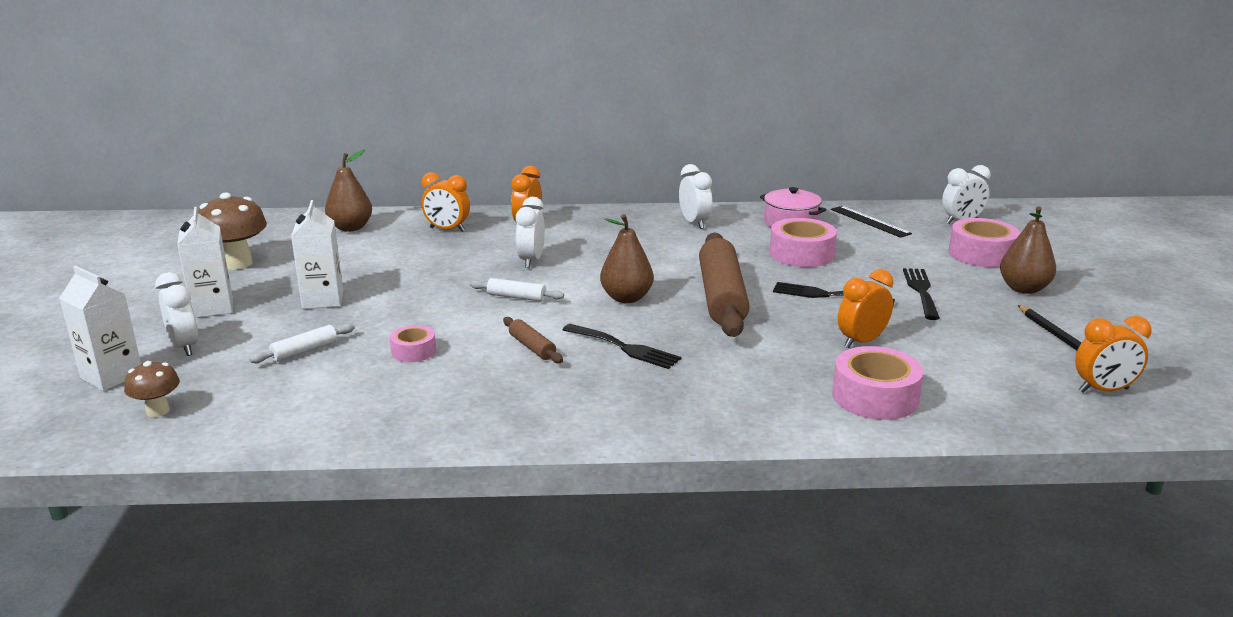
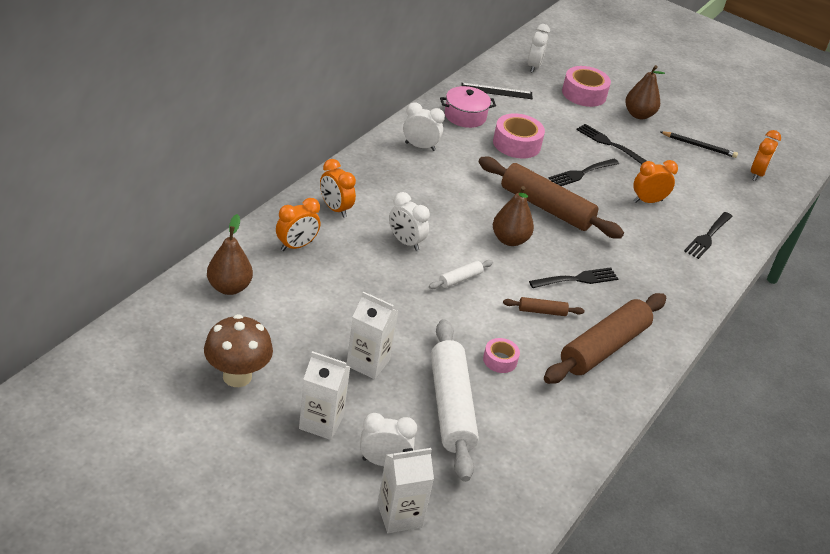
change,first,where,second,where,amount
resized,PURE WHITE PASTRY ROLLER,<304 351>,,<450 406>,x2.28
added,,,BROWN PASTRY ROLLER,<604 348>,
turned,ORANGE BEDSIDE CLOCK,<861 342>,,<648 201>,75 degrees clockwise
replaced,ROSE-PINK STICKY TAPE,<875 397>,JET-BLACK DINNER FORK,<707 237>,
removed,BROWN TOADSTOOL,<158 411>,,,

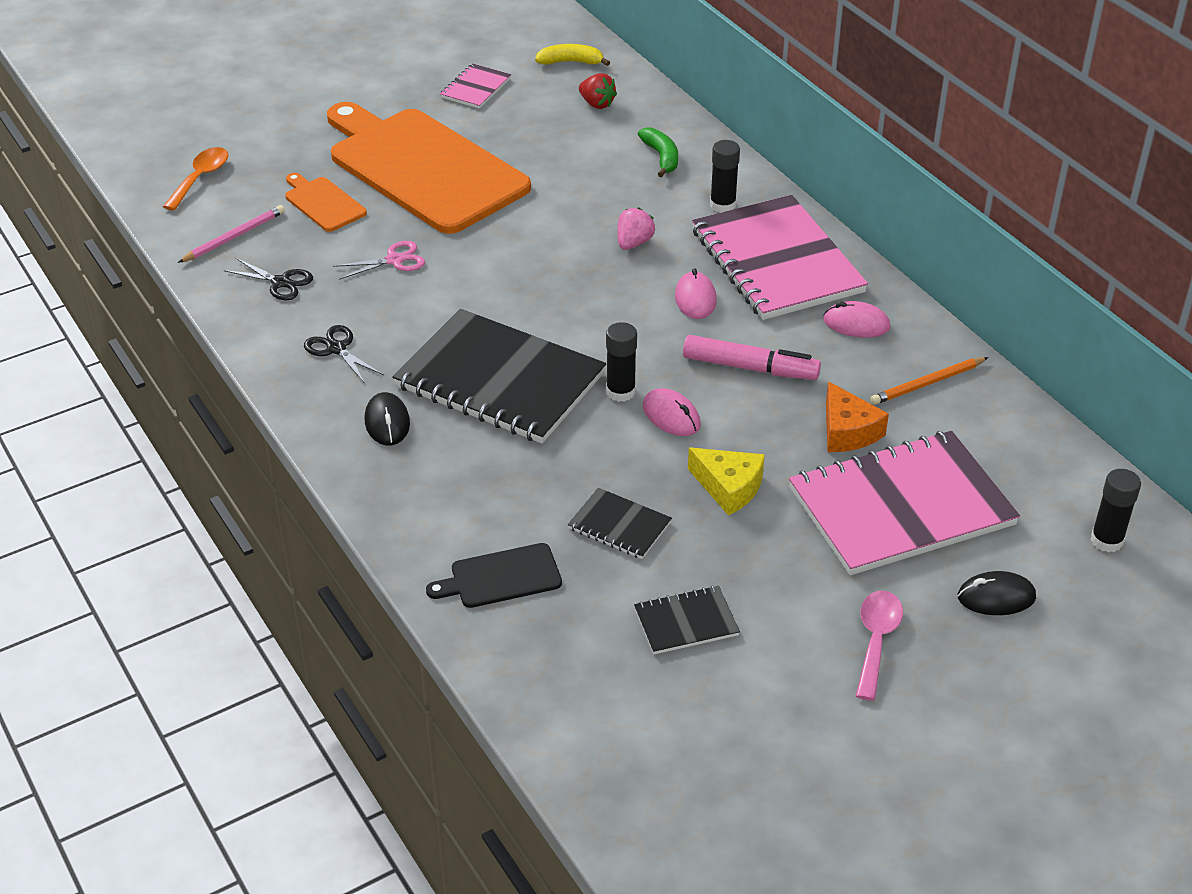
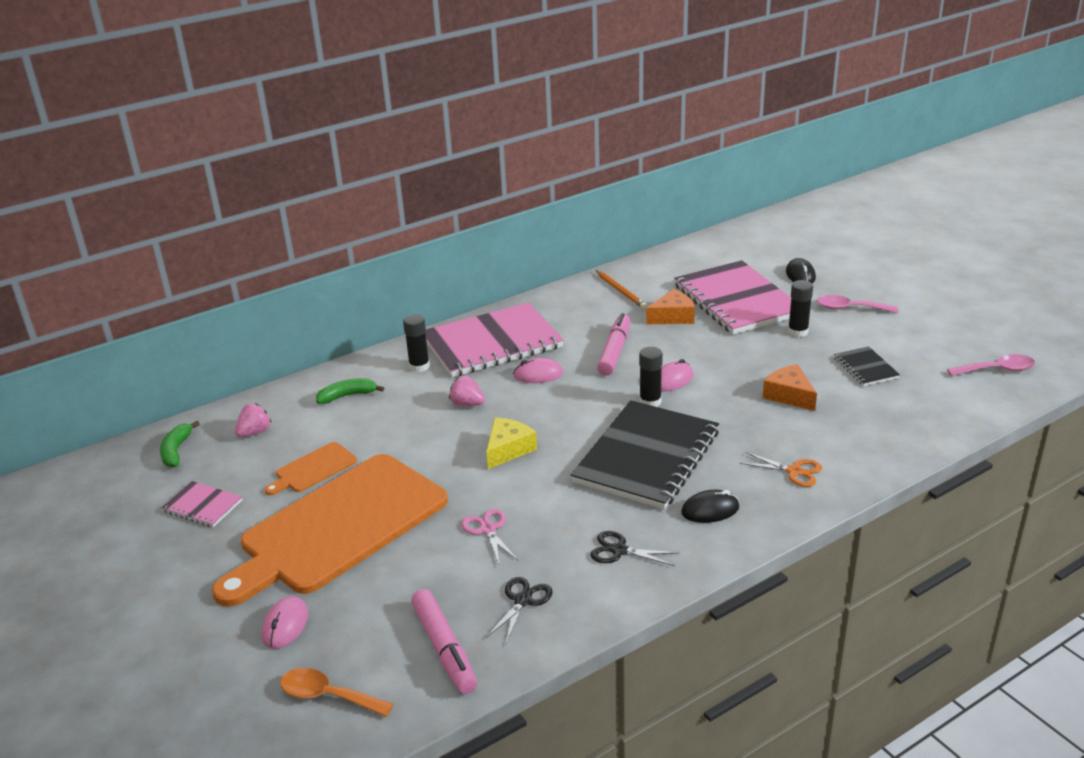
change,first,where,second,where,amount
recoloured,YELLOW BANANA FRUIT,<571 62>,EMERALD BANANA FRUIT,<176 451>,
recoloured,CRIMSON TOY STRAWBERRY,<597 104>,ROSE-PINK TOY STRAWBERRY,<255 432>,
moved,ROSE-PINK MOUSE,<856 324>,,<285 625>,
moved,ORANGE CUTTING BOARD,<323 203>,,<313 469>,
replaced,ROSE-PINK PENCIL,<234 237>,ROSE-PINK FELT PEN,<444 648>,
moved,YELLOW CHEESE WEDGE,<729 487>,,<508 449>,
turned,JET-BLACK SCISSORS,<336 349>,,<619 550>,60 degrees clockwise
added,,,ORANGE SCISSORS,<794 471>,
replaced,JET-BLACK NOTEBOOK,<619 526>,ORANGE CHEESE WEDGE,<789 395>,
moved,JET-BLACK GLUE STICK,<1106 540>,,<798 332>,
added,,,ROSE-PINK TABLESPOON,<997 370>,
removed,JET-BLACK CUTTING BOARD,<501 577>,,,

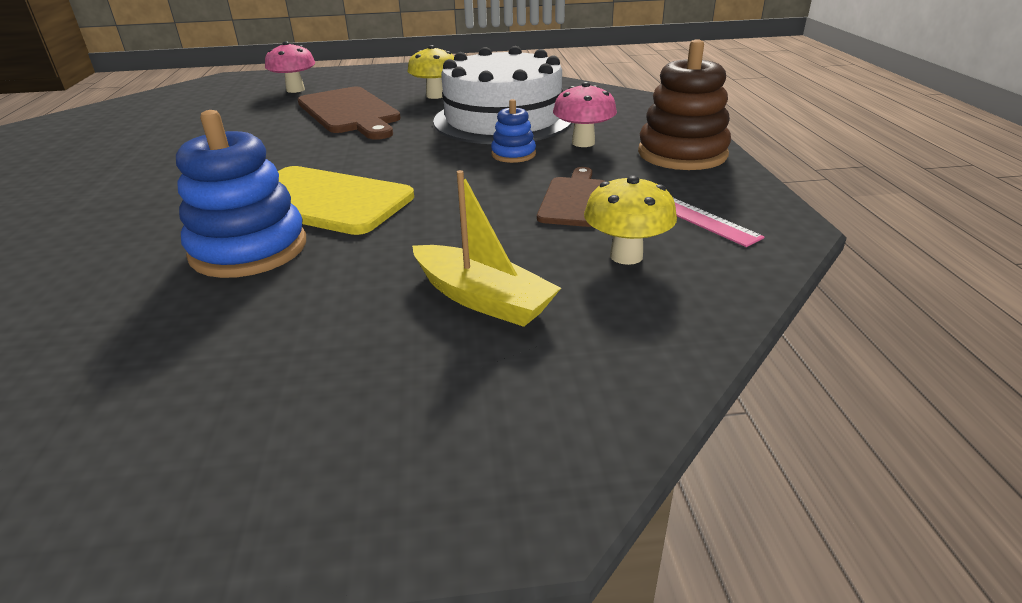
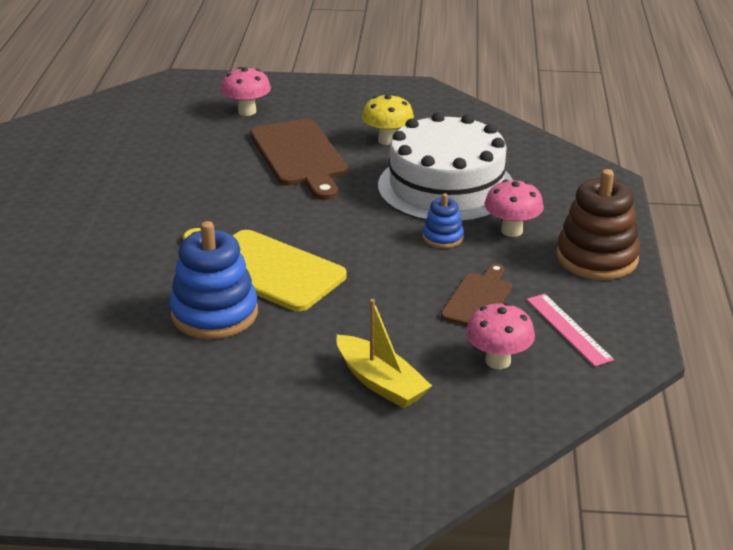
change,first,where,second,where,amount
recoloured,YELLOW TOADSTOOL,<626 256>,ROSE-PINK TOADSTOOL,<498 361>,

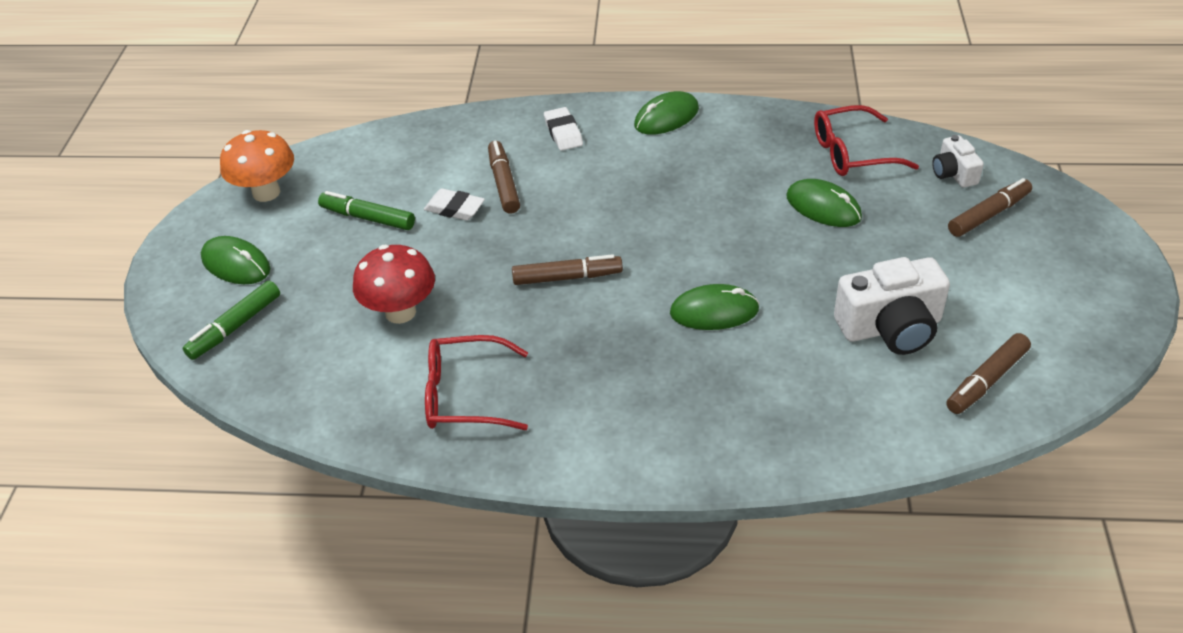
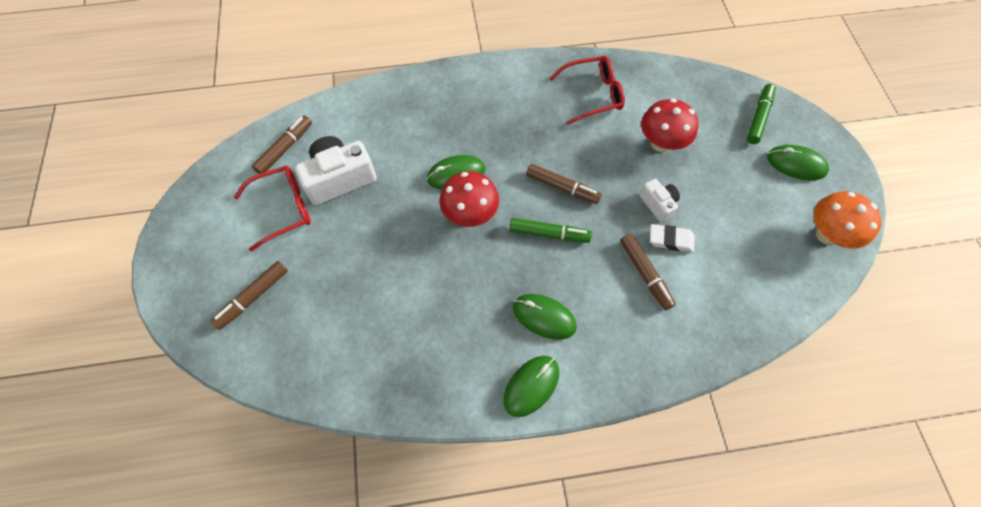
change,first,where,second,where,amount
moved,CRIMSON SPECTACLES,<852 153>,,<283 209>,
added,,,CRIMSON TOADSTOOL,<470 215>,
moved,EMERALD FELT PEN,<368 218>,,<548 234>,
moved,EMERALD MOUSE,<823 207>,,<544 317>,
turned,BROWN FELT PEN,<567 277>,,<562 187>,135 degrees counterclockwise
moved,PURE WHITE COMPACT CAMERA,<953 173>,,<658 204>,
removed,PURE WHITE GUM ERASER,<563 133>,,,

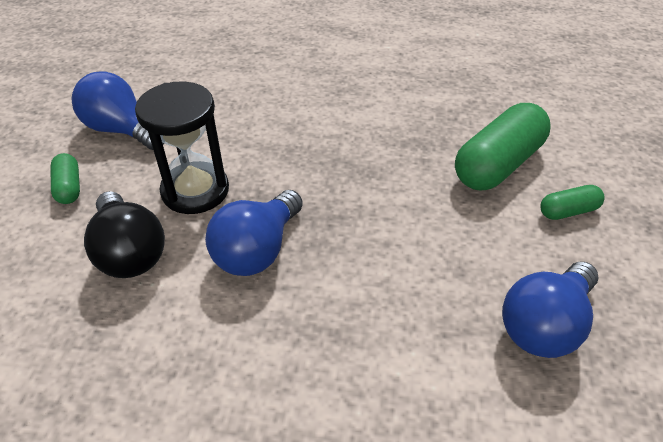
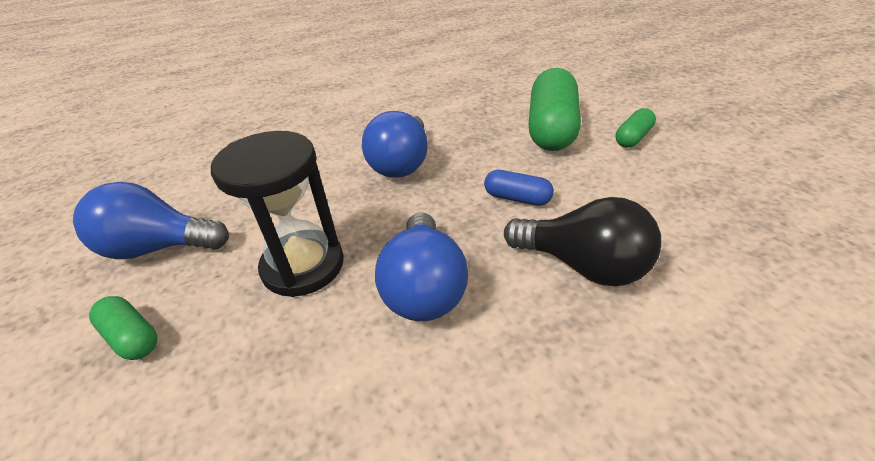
change,first,where,second,where,amount
moved,COBALT BULB,<544 325>,,<402 163>,
added,,,COBALT PILL SHAPE,<517 198>,
moved,JET-BLACK BULB,<129 252>,,<583 265>,

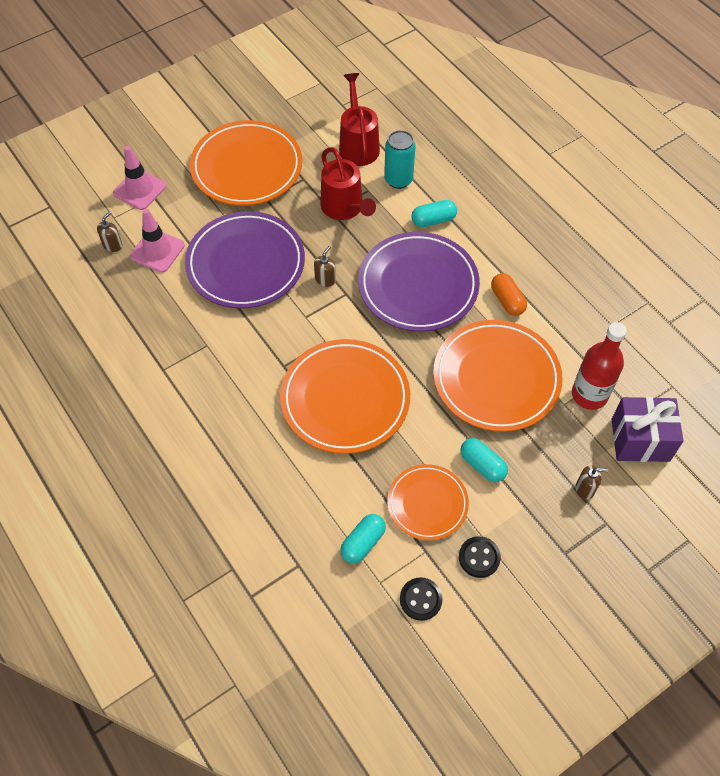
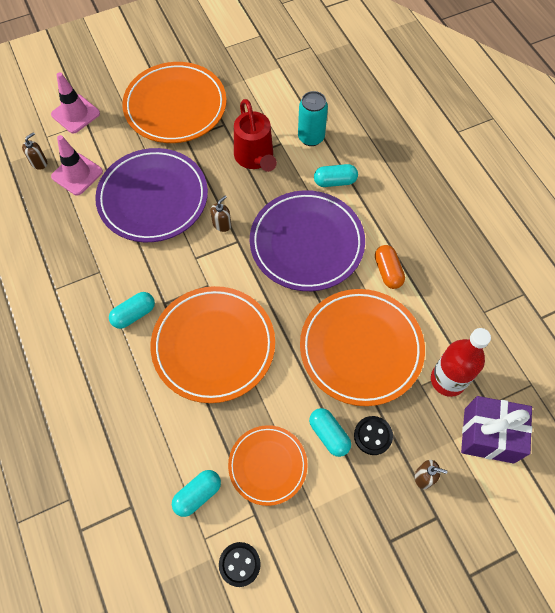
change,first,where,second,where,amount
added,,,TEAL PILL SHAPE,<134 314>,
moved,JET-BLACK SEWING BUTTON,<479 557>,,<373 436>,
removed,CRIMSON SPRINKLING CAN,<358 145>,,,

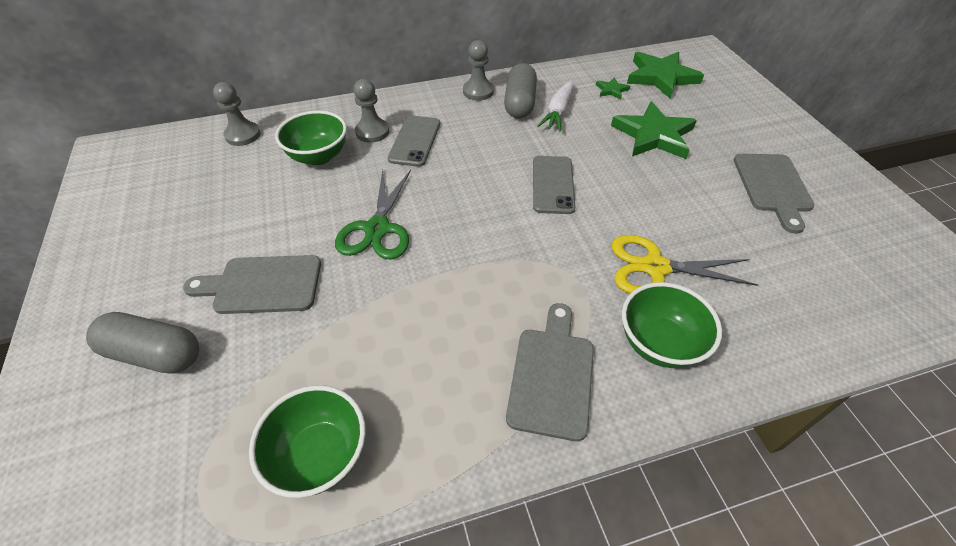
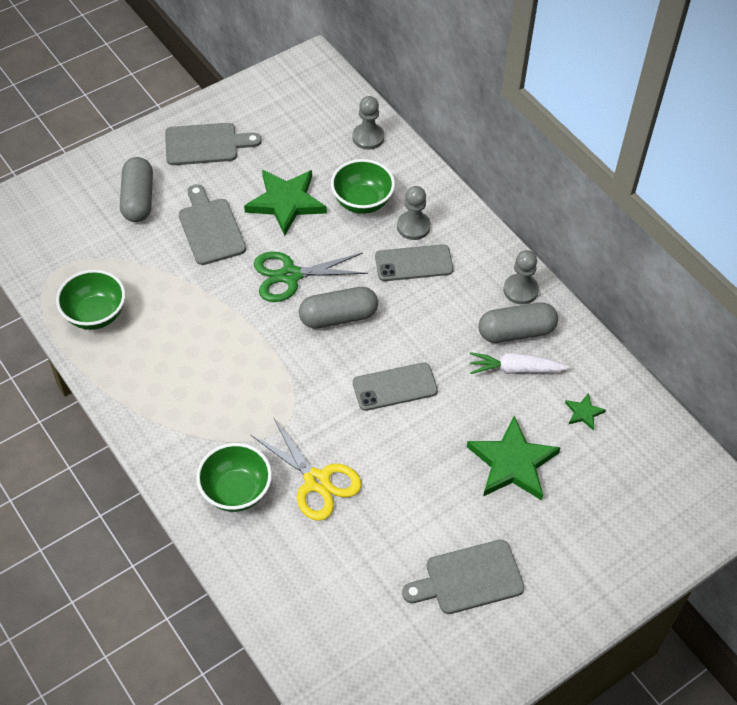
change,first,where,second,where,amount
moved,GREY CUTTING BOARD,<551 376>,,<206 144>,
moved,EMERALD FIVE-POINTED STAR,<661 77>,,<286 202>,
turned,YELLOW SCISSORS,<655 267>,,<316 481>,150 degrees clockwise
added,,,GREY PILL SHAPE,<338 317>,

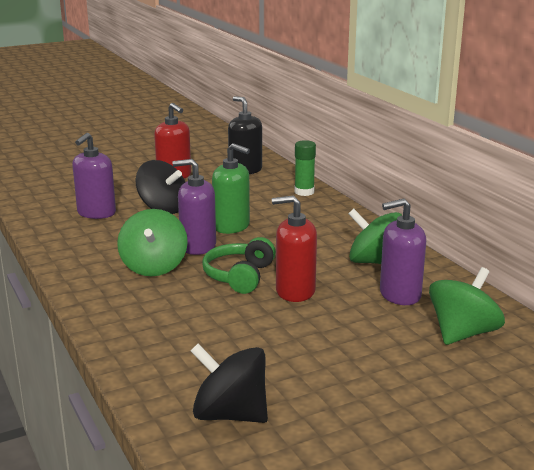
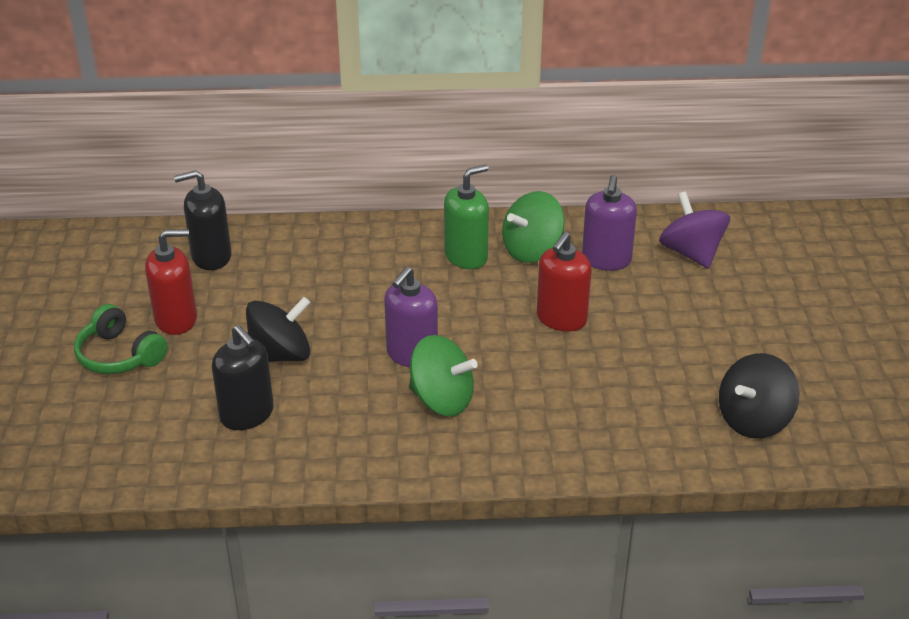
change,first,where,second,where,amount
moved,EMERALD HEADSET,<239 276>,,<119 355>,
recoloured,VIOLET SOAP PUMP,<96 213>,JET-BLACK SOAP PUMP,<247 414>,
moved,EMERALD SOAP PUMP,<231 226>,,<466 256>,
recoloured,EMERALD TOY TOP,<462 333>,VIOLET TOY TOP,<691 253>,
removed,EMERALD GLUE STICK,<304 192>,,,

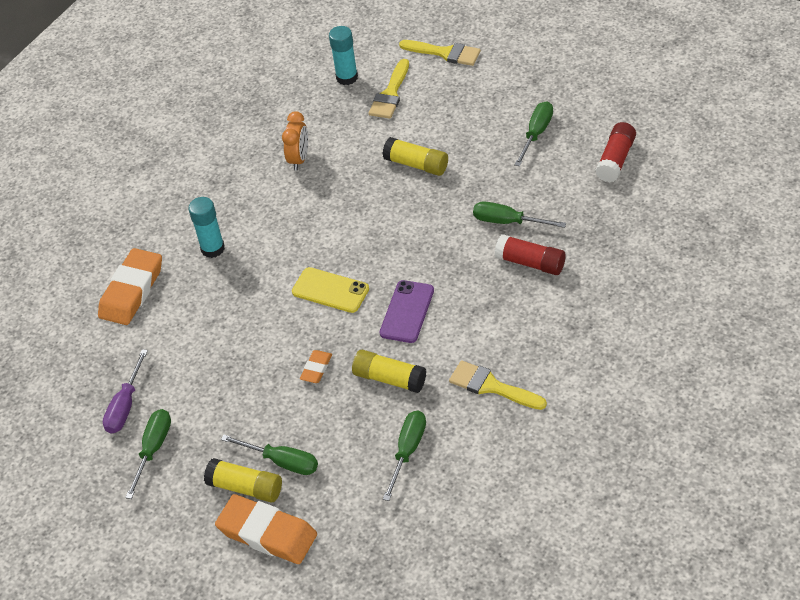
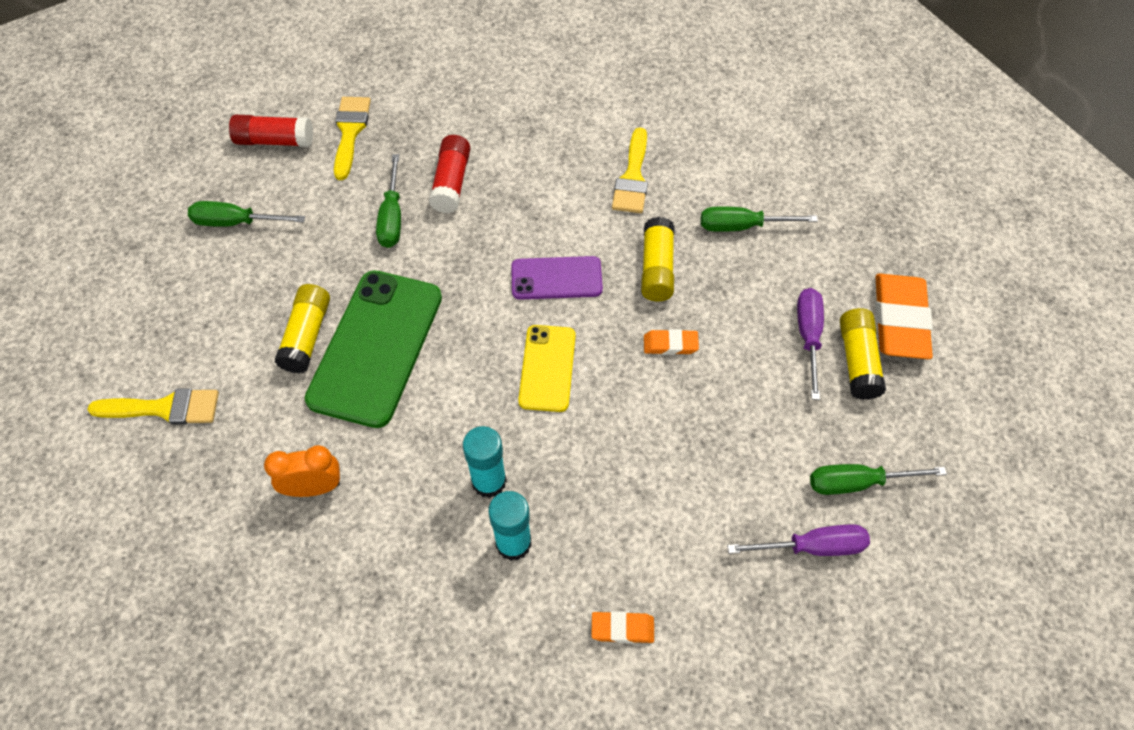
change,first,where,second,where,amount
added,,,EMERALD PHONE,<376 347>,
moved,YELLOW BRUSH,<445 53>,,<350 132>,
moved,TEAL GLUE STICK,<347 77>,,<489 481>,
resized,ORANGE GUM ERASER,<132 291>,,<622 628>,x0.49
recoloured,EMERALD SCREWDRIVER,<282 462>,VIOLET SCREWDRIVER,<808 336>,

